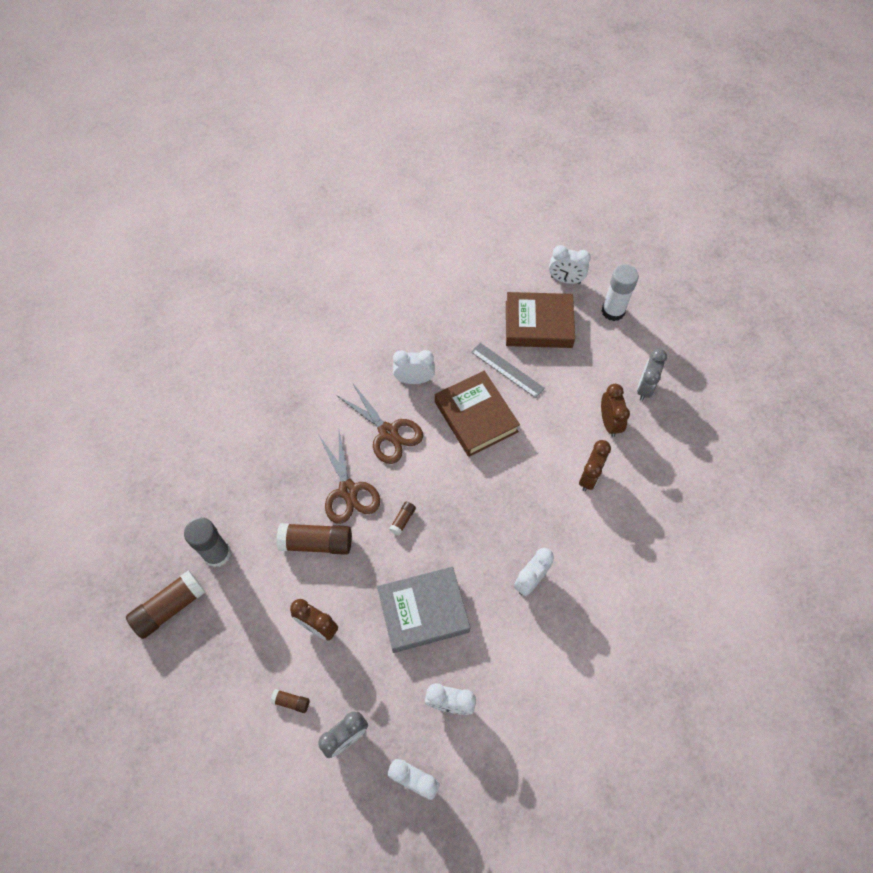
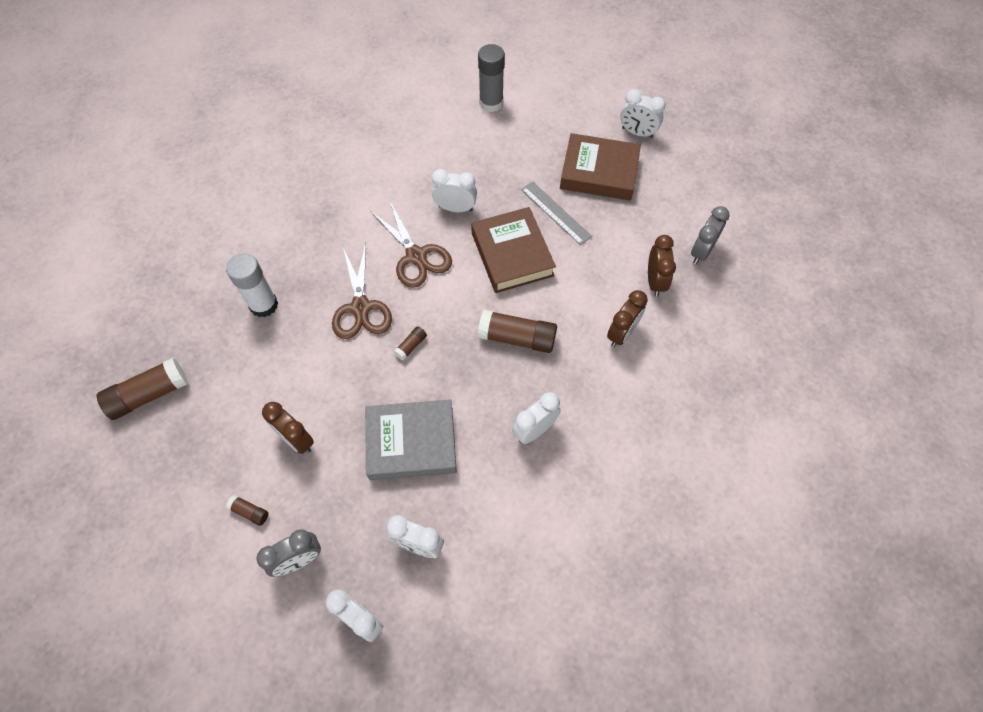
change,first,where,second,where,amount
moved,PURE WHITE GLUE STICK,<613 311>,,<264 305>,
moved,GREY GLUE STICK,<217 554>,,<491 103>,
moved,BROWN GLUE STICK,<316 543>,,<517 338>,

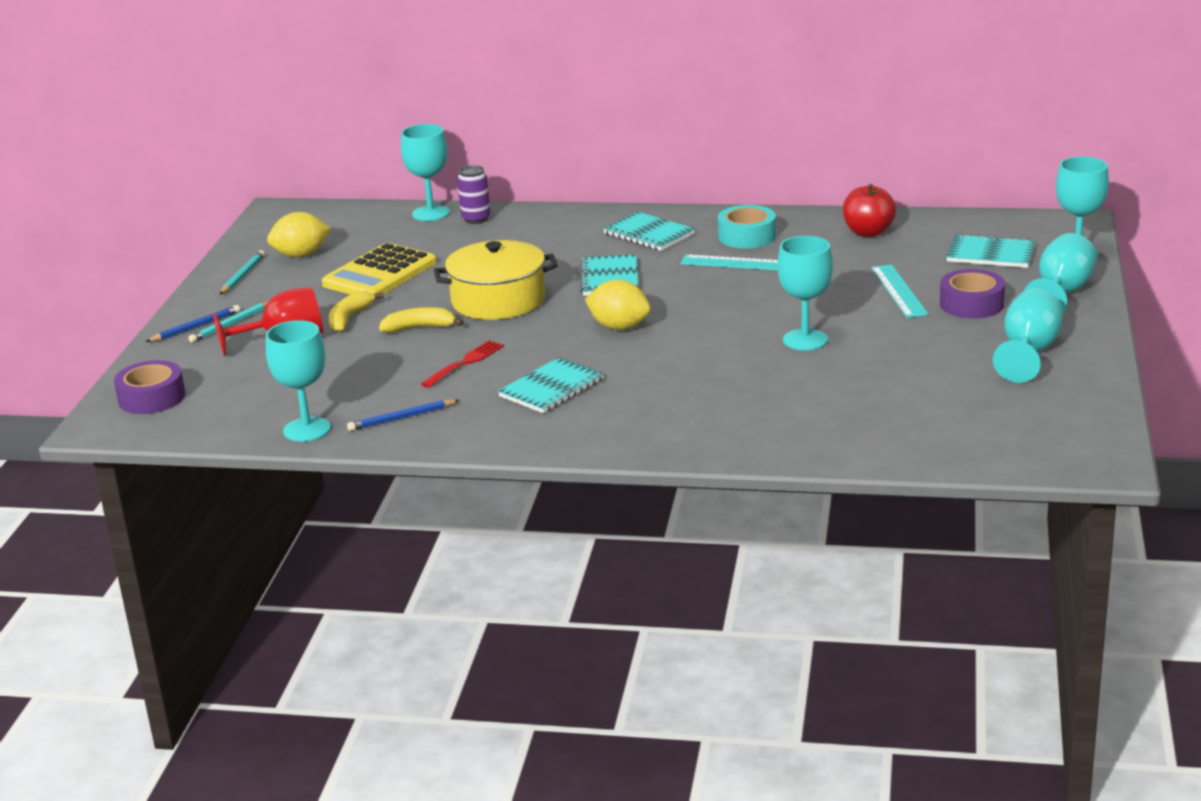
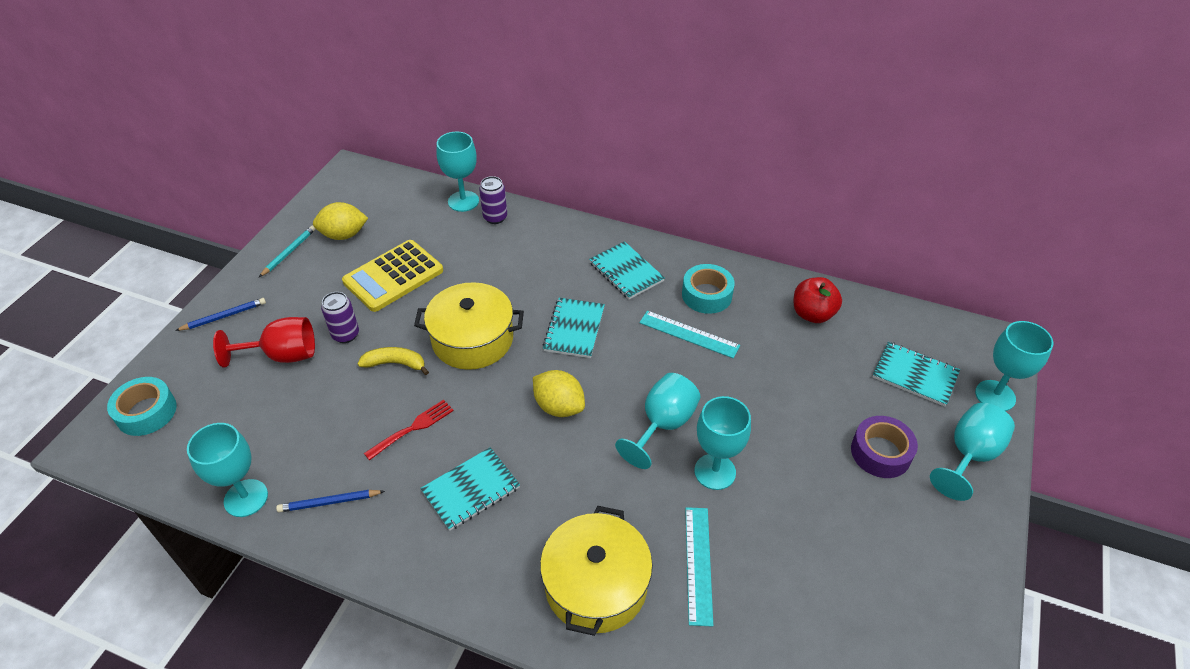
change,first,where,second,where,amount
recoloured,VIOLET STICKY TAPE,<152 398>,TEAL STICKY TAPE,<146 412>,
replaced,YELLOW BANANA FRUIT,<349 318>,VIOLET SODA CAN,<345 335>,
added,,,YELLOW COOKING POT,<596 585>,
moved,TEAL WINE GLASS,<1028 352>,,<663 425>,
moved,TEAL MEASURING STICK,<898 291>,,<698 564>,
removed,TEAL PENCIL,<230 324>,,,

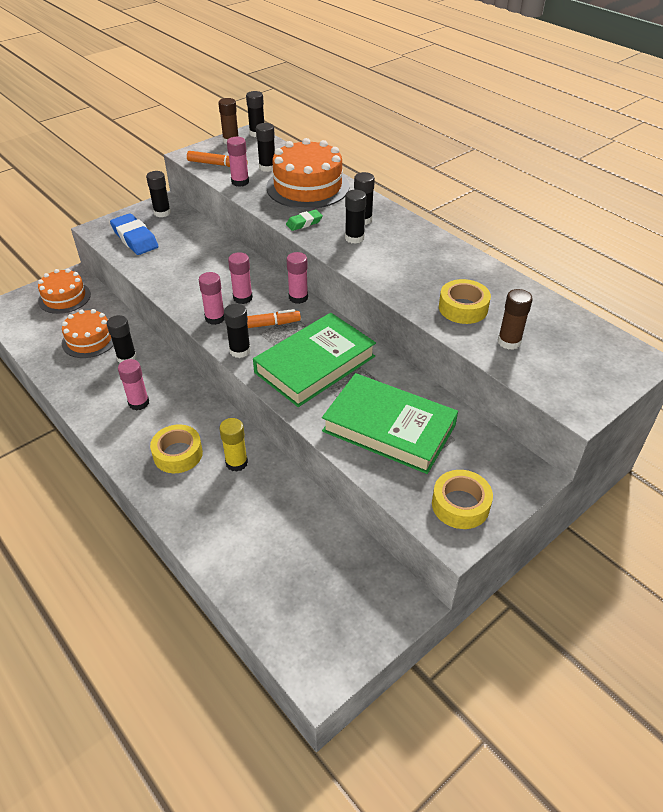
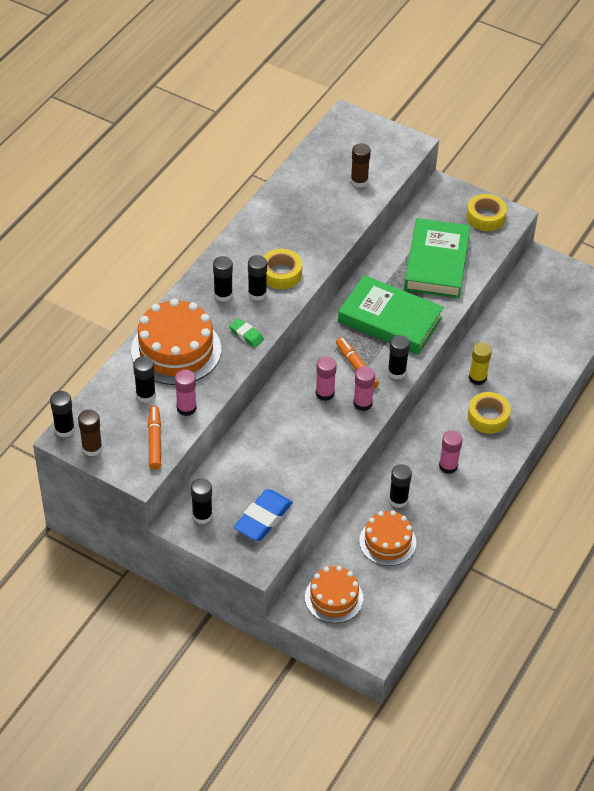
change,first,where,second,where,amount
moved,YELLOW STICKY TAPE,<463 308>,,<281 274>,
removed,ROSE-PINK GLUE STICK,<298 297>,,,

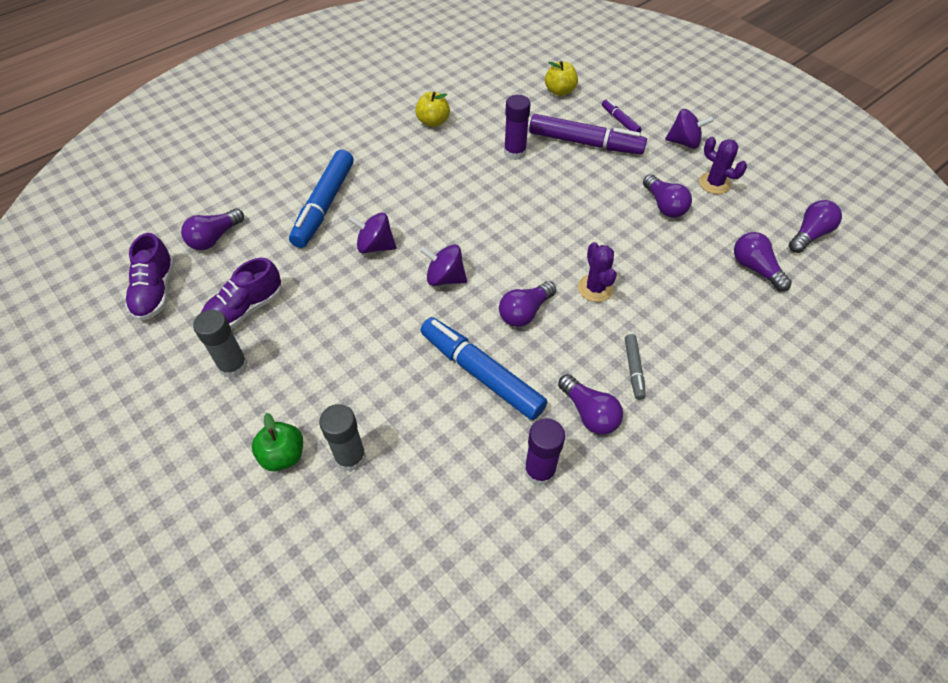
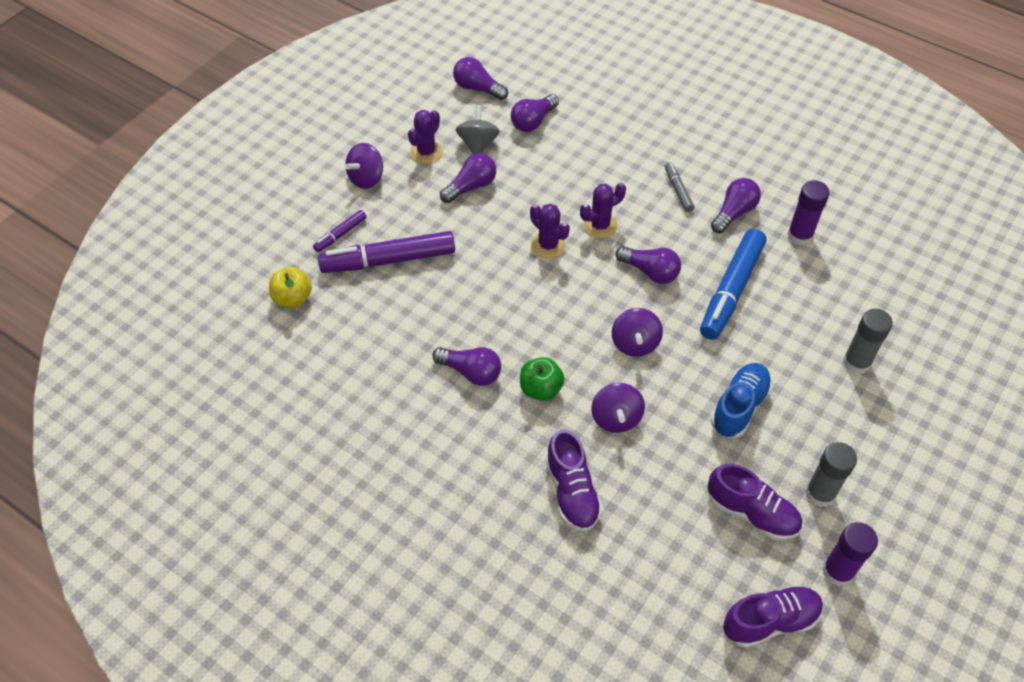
change,first,where,second,where,amount
turned,VIOLET FELT PEN,<585 143>,,<388 260>,105 degrees counterclockwise
turned,VIOLET TOY TOP,<684 142>,,<366 178>,135 degrees counterclockwise
moved,VIOLET BULB,<214 238>,,<471 372>,
added,,,GREY TOY TOP,<478 144>,
moved,EMERALD APPLE FRUIT,<283 455>,,<541 389>,
added,,,VIOLET CACTUS,<548 245>,
replaced,COBALT FELT PEN,<324 205>,VIOLET LACE-UP SHOE,<572 492>,
turned,GREY FELT PEN,<633 369>,,<678 190>,90 degrees counterclockwise
added,,,COBALT LACE-UP SHOE,<739 407>,
moved,VIOLET GLUE STICK,<515 152>,,<838 571>,
removed,YELLOW APPLE FRUIT,<433 122>,,,

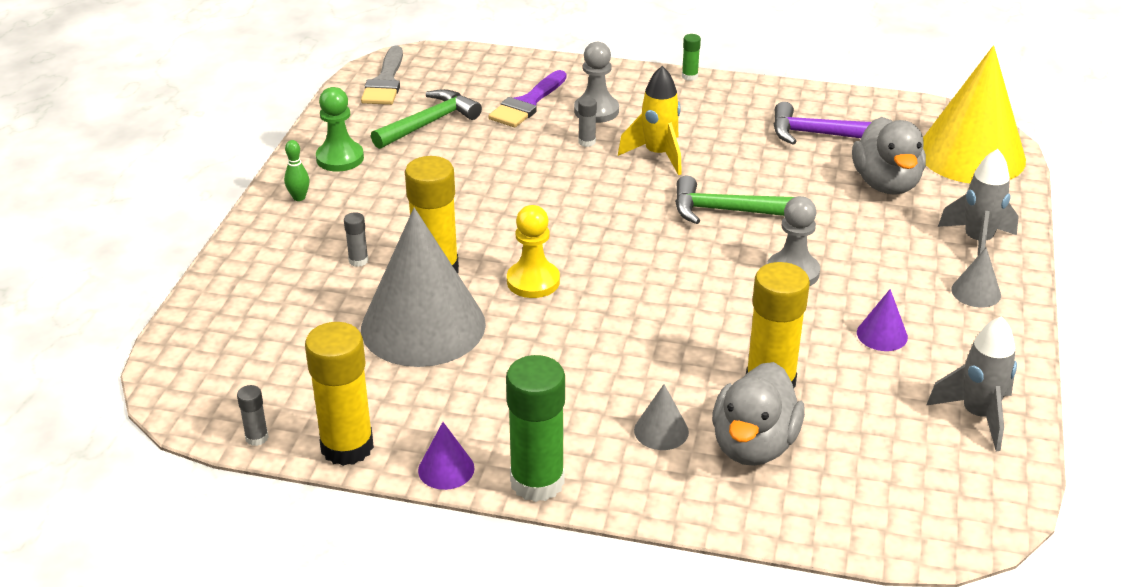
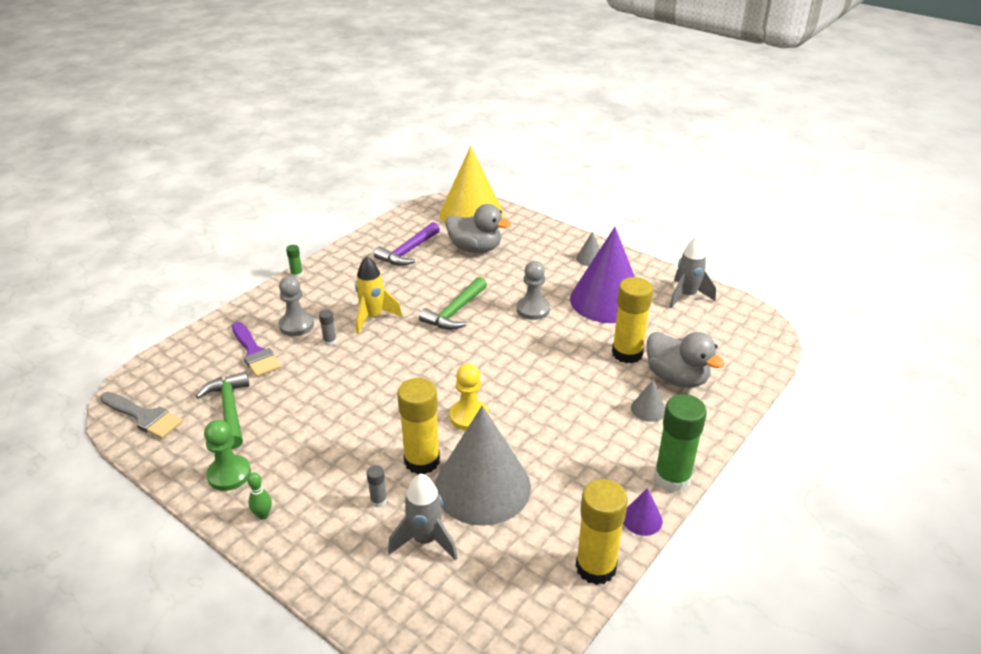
change,first,where,second,where,amount
moved,GREY SPACESHIP,<977 242>,,<425 540>,
resized,VIOLET CONE,<882 334>,,<607 300>,x2.48
removed,GREY GLUE STICK,<257 438>,,,

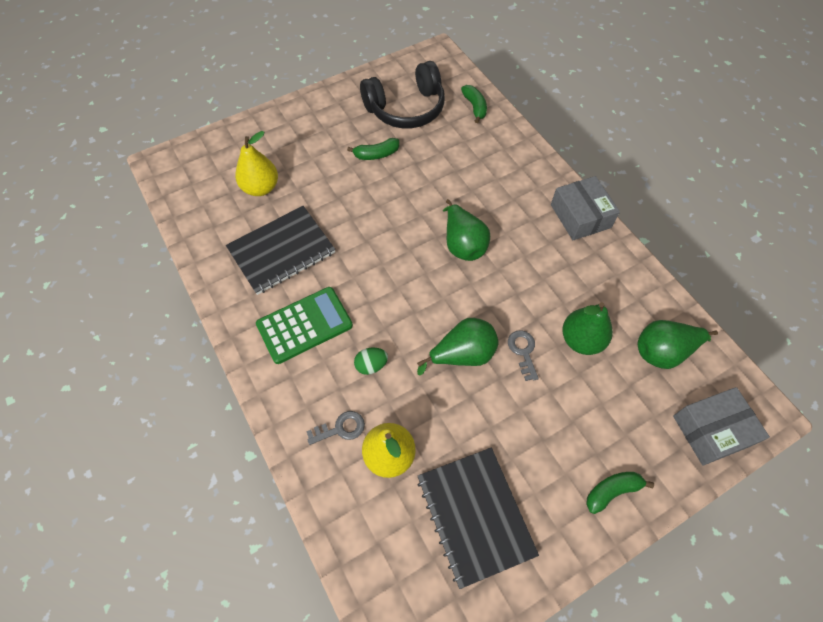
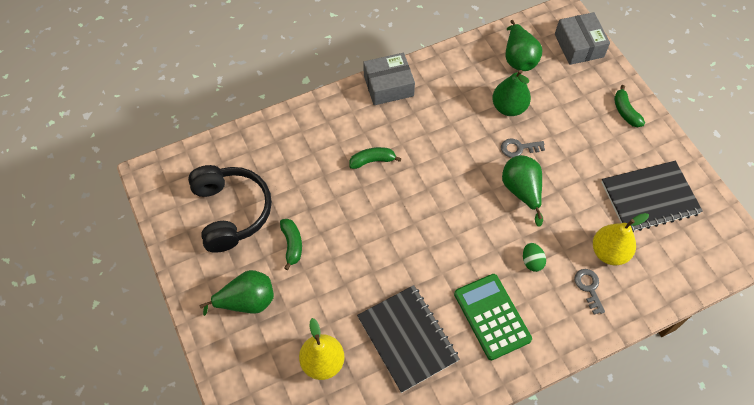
change,first,where,second,where,amount
moved,EMERALD PEAR,<463 244>,,<247 301>,
moved,EMERALD BANANA FRUIT,<475 107>,,<372 161>,

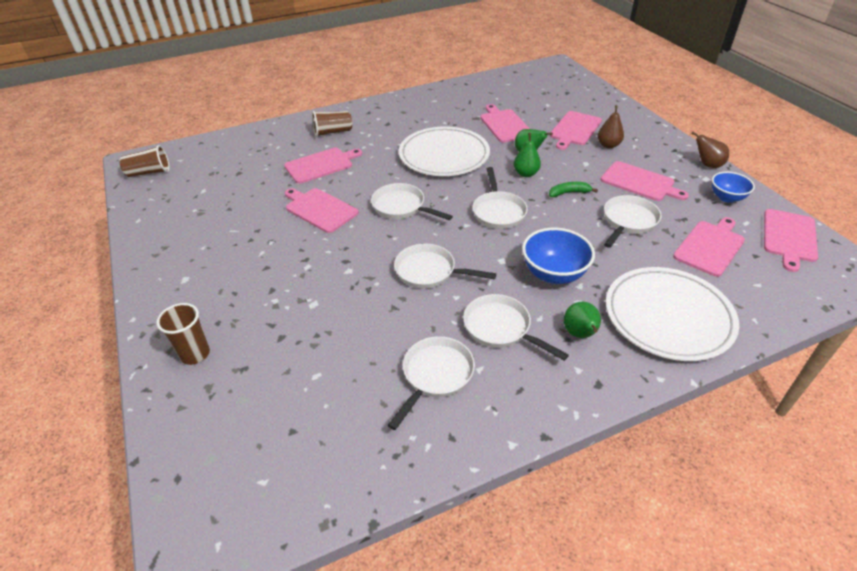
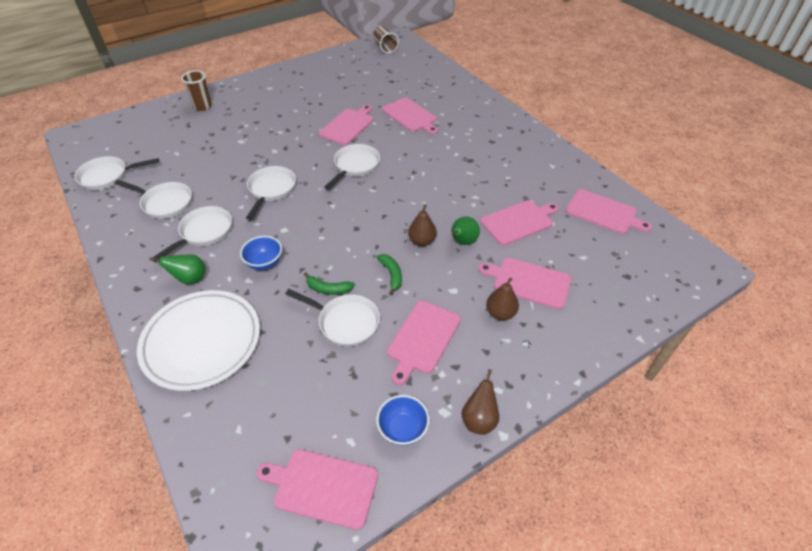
change,first,where,second,where,amount
moved,PURE WHITE PAN,<498 211>,,<107 176>,
resized,COBALT SERVING BOWL,<554 274>,,<264 263>,x0.65
added,,,EMERALD BANANA FRUIT,<328 289>,
recoloured,EMERALD PEAR,<526 174>,BROWN PEAR,<422 241>,
moved,ROSE-PINK CUTTING BOARD,<710 246>,,<603 212>,
removed,BROWN BEAKER,<332 132>,,,
removed,PURE WHITE DINNER PLATE,<444 155>,,,

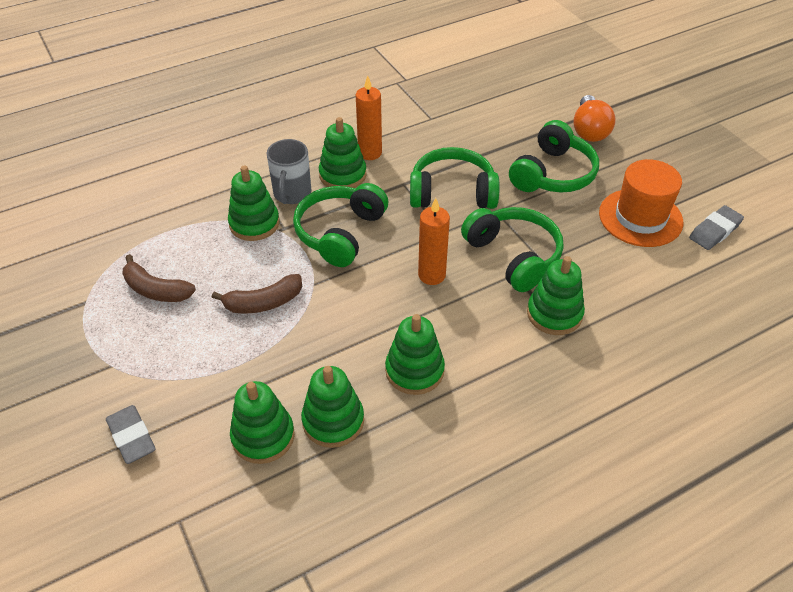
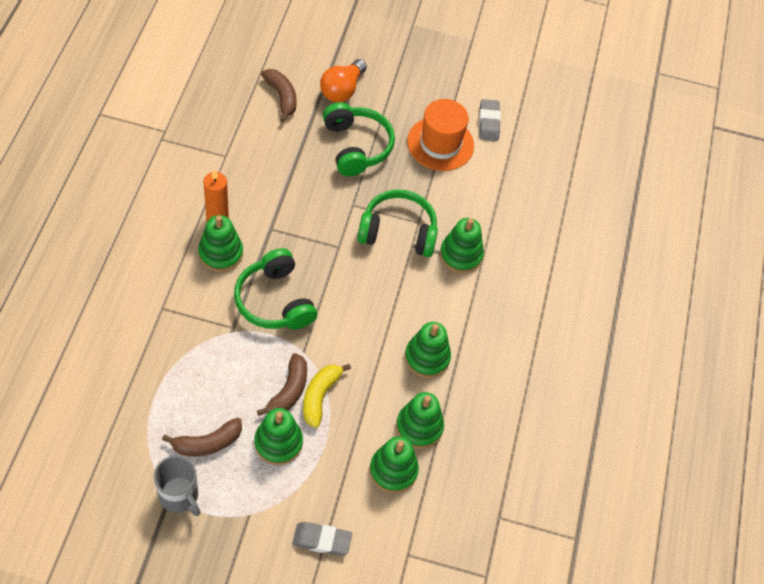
change,first,where,second,where,amount
moved,GREY MUG,<292 194>,,<179 496>,
moved,EMERALD STACKING RINGS,<254 223>,,<278 443>,
added,,,BROWN BANANA FRUIT,<281 97>,
added,,,YELLOW BANANA FRUIT,<320 396>,
turned,ORANGE BULB,<589 130>,,<342 90>,75 degrees clockwise
removed,EMERALD HEADSET,<452 192>,,,
removed,ORANGE PILLAR CANDLE,<431 275>,,,

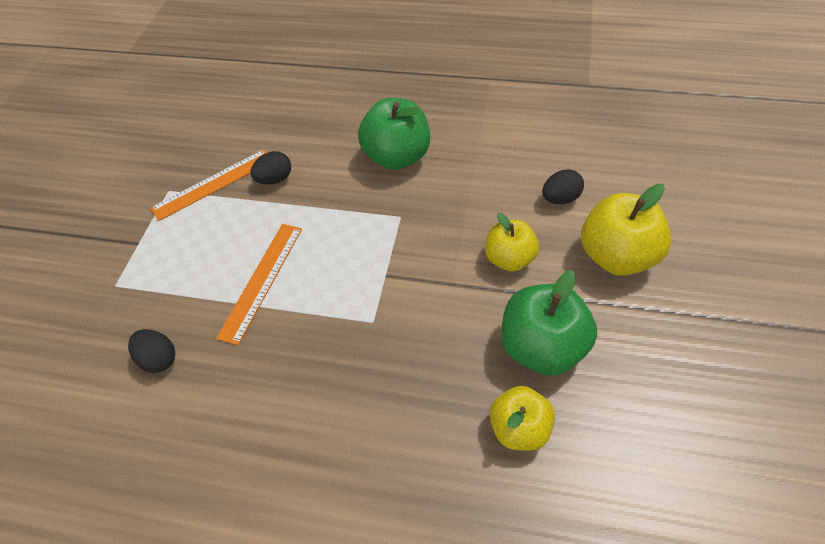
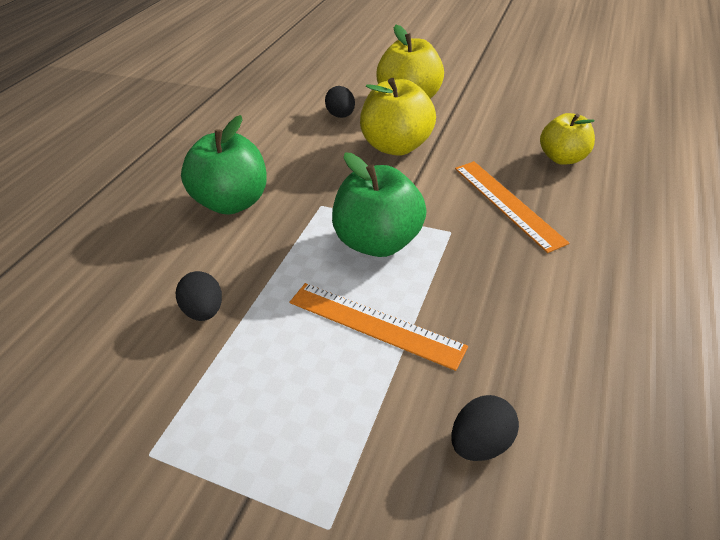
change,first,where,second,where,amount
moved,EMERALD APPLE FRUIT,<542 347>,,<379 242>,
resized,YELLOW APPLE FRUIT,<509 259>,,<397 146>,x1.55
moved,ORANGE MEASURING STICK,<213 184>,,<506 203>,

